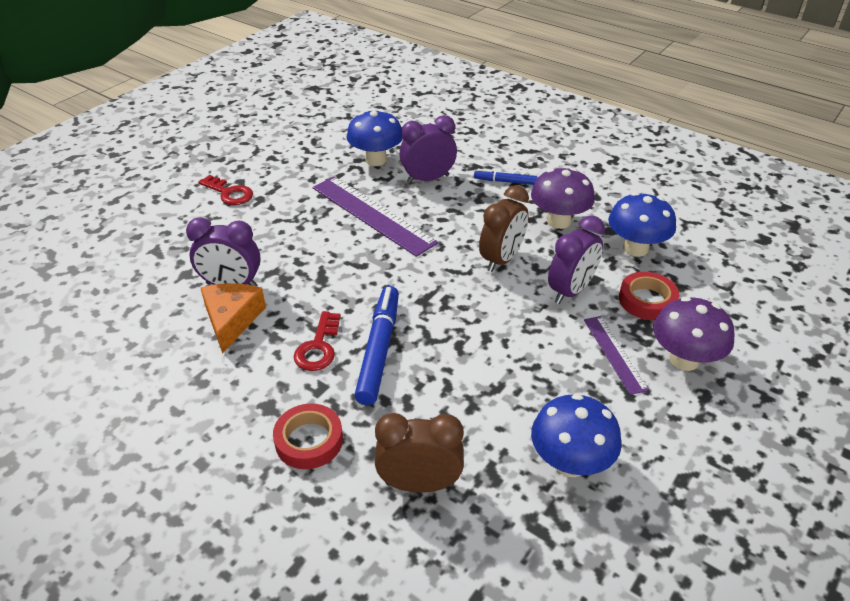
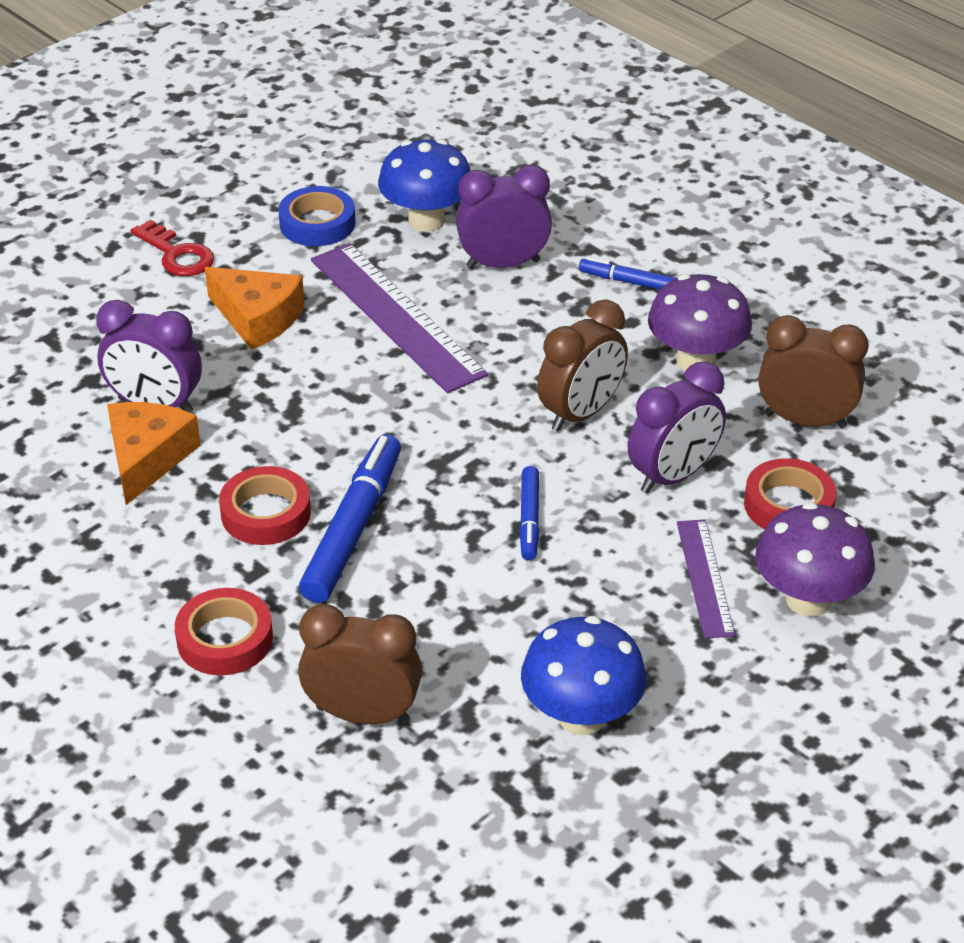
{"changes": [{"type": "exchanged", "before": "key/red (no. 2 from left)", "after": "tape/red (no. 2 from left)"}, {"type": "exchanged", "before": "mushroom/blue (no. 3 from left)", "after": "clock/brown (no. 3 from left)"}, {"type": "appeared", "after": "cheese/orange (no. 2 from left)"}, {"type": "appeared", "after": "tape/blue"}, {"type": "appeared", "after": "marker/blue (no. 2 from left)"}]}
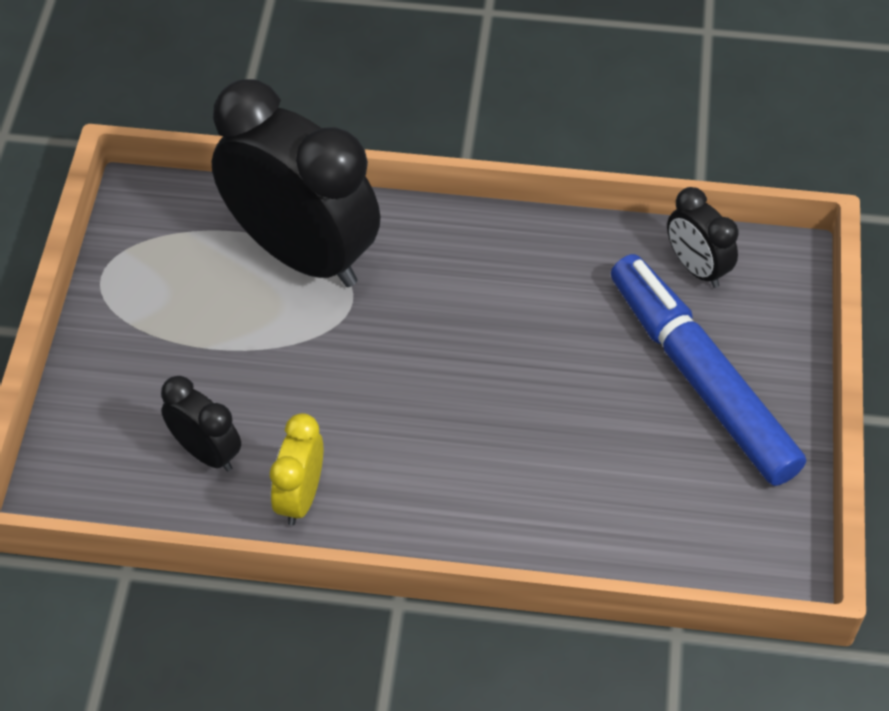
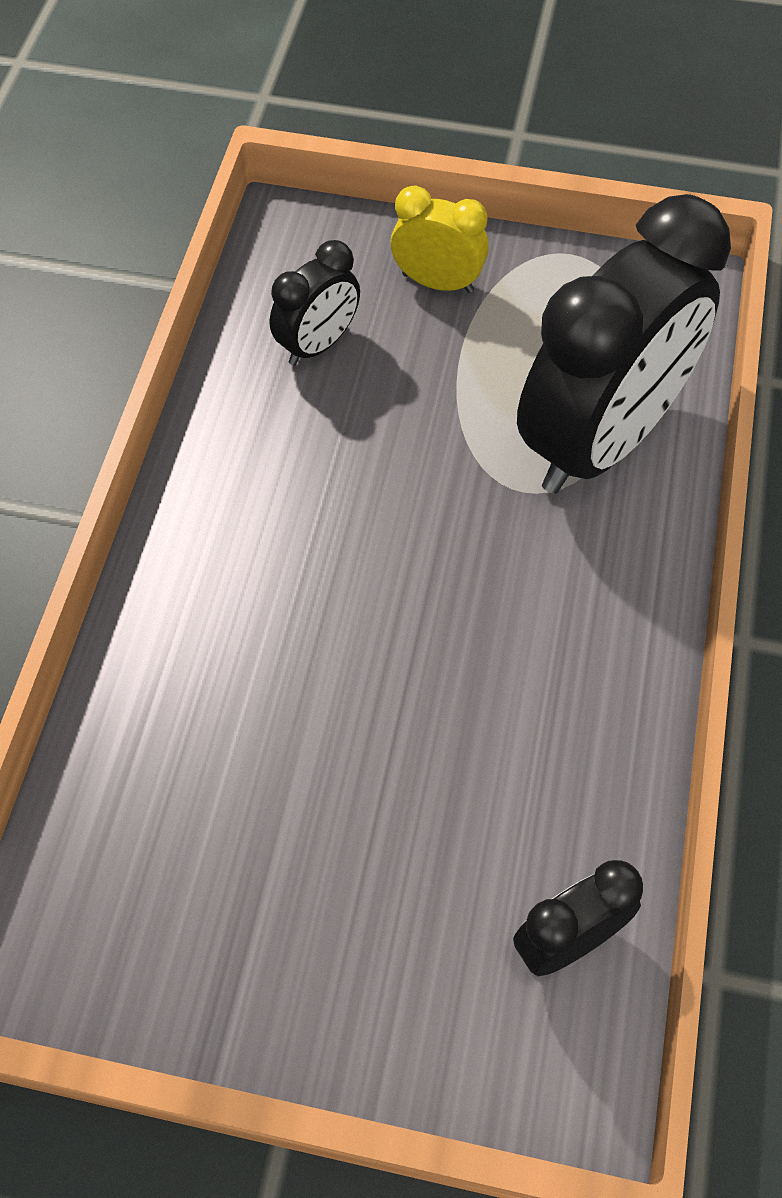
{"changes": [{"type": "relocated", "before": "clock/yellow"}, {"type": "missing", "before": "marker/blue"}]}
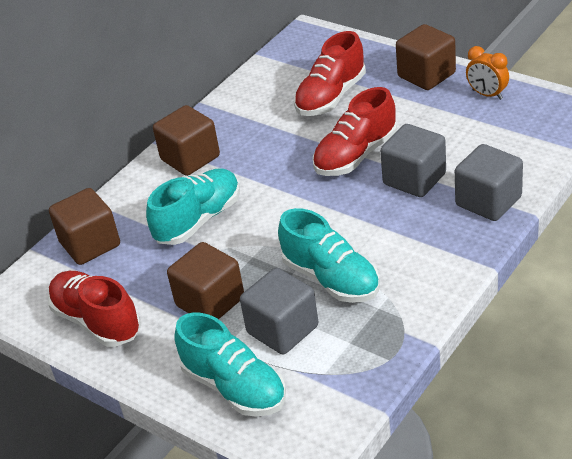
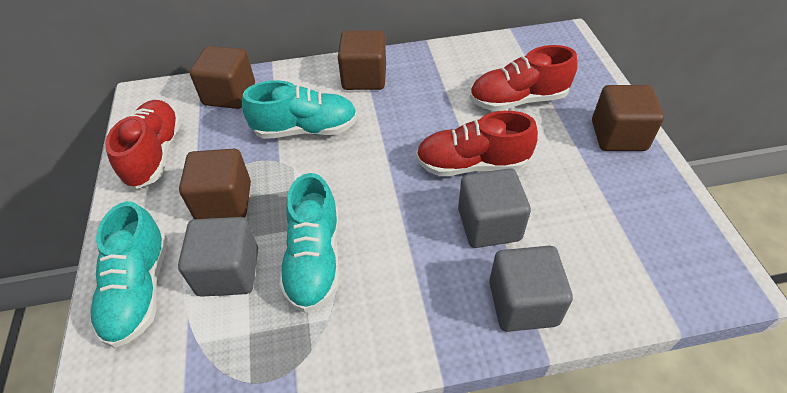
{"changes": [{"type": "missing", "before": "clock/orange"}]}
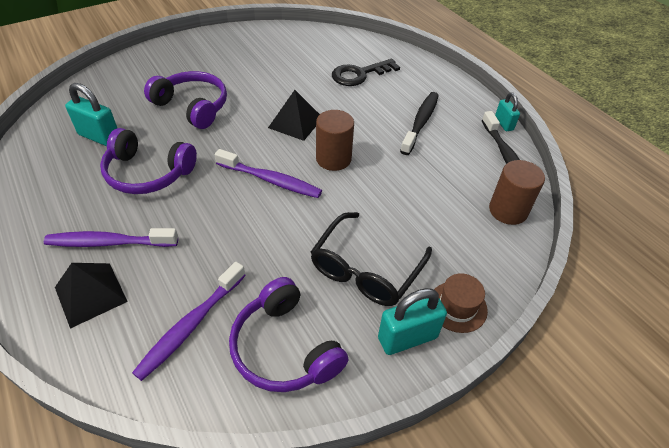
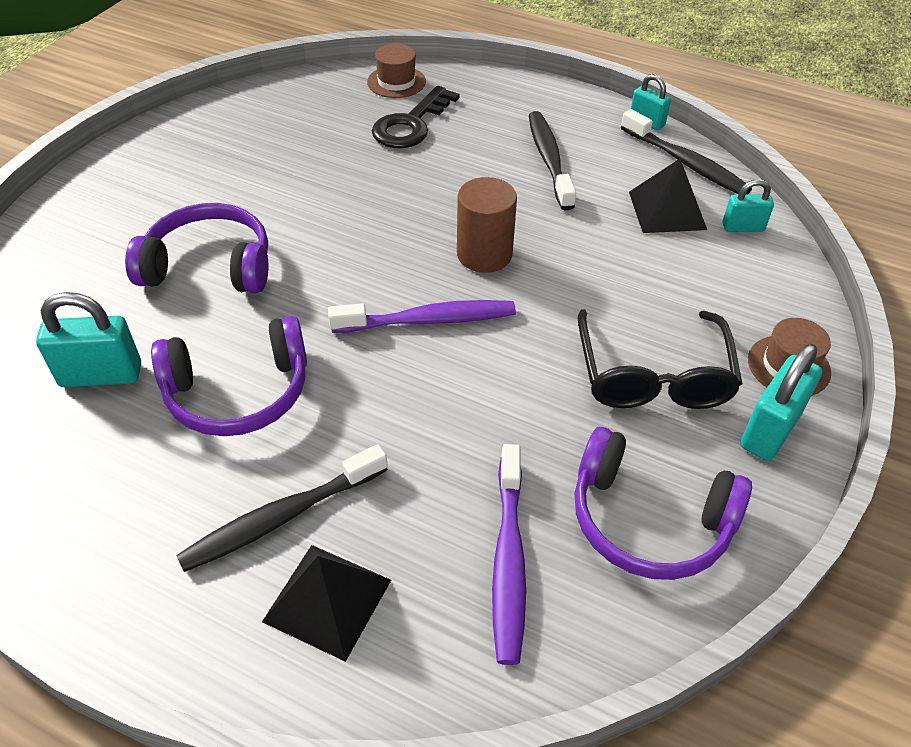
{"changes": [{"type": "colour", "before": "toothbrush/purple (no. 1 from left)", "after": "toothbrush/black (no. 1 from left)"}, {"type": "relocated", "before": "pyramid/black (no. 2 from left)"}, {"type": "exchanged", "before": "cylinder/brown (no. 2 from left)", "after": "padlock/turquoise (no. 3 from left)"}, {"type": "appeared", "after": "hat/brown (no. 1 from left)"}]}
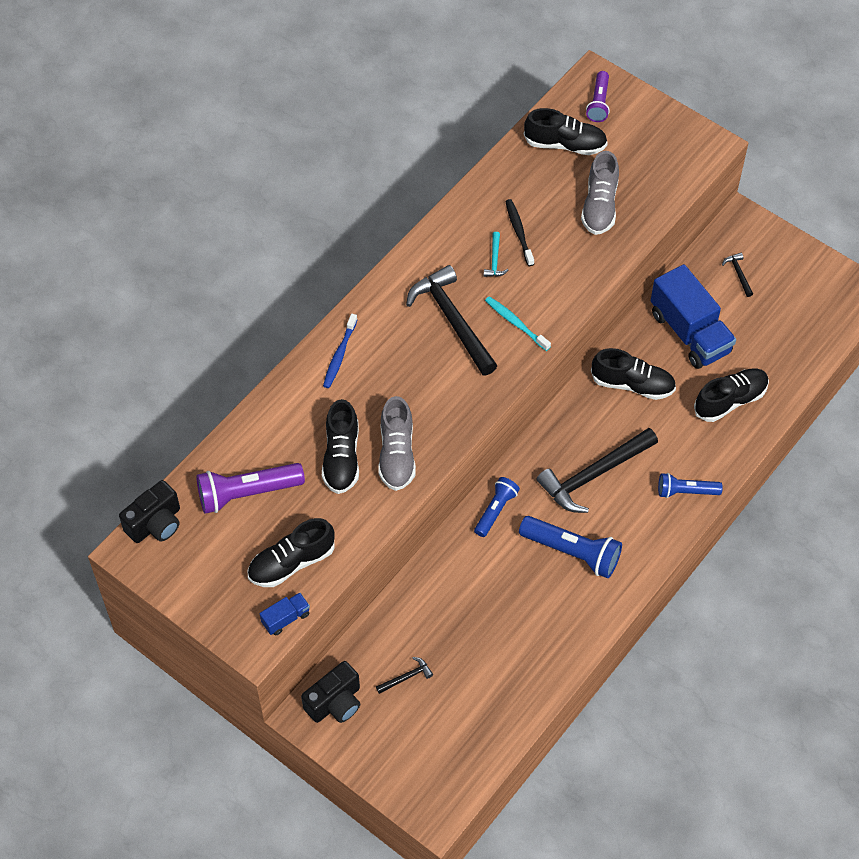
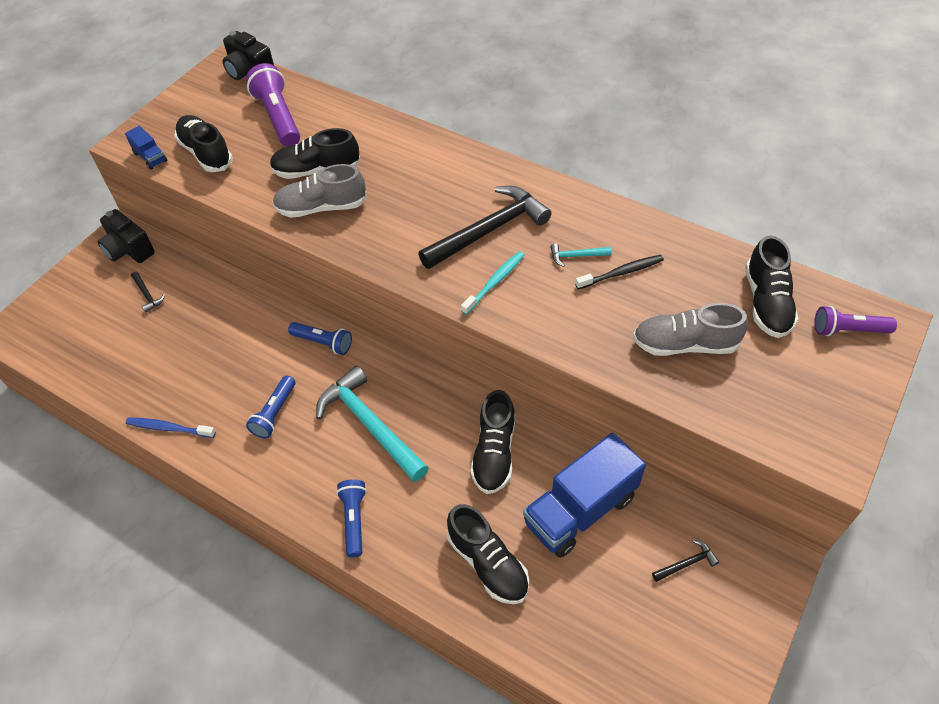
{"changes": [{"type": "relocated", "before": "toothbrush/blue"}, {"type": "size", "before": "flashlight/blue (no. 2 from left in the first image)", "scale": 0.63}, {"type": "colour", "before": "hammer/black (no. 3 from left)", "after": "hammer/turquoise (no. 1 from left)"}]}
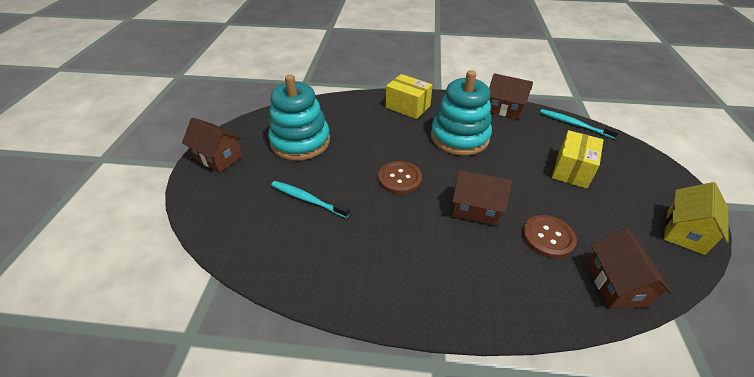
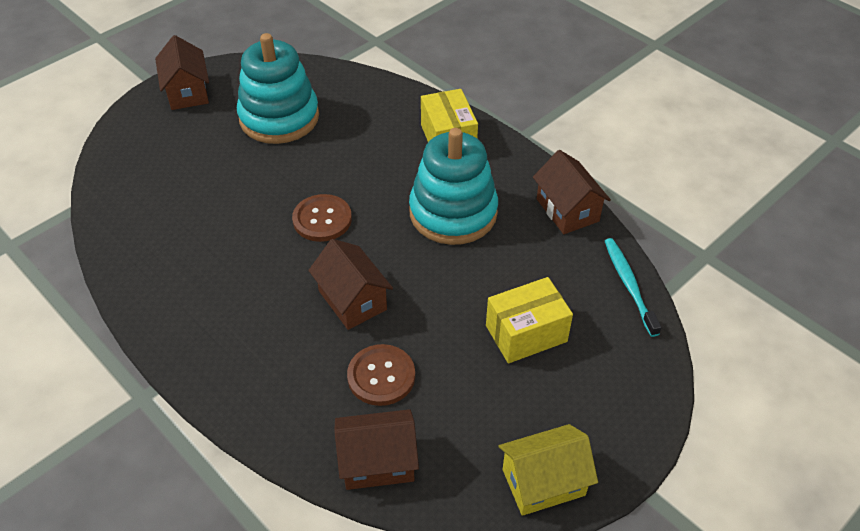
{"changes": [{"type": "missing", "before": "toothbrush/turquoise (no. 1 from left)"}, {"type": "spun", "before": "house/brown (no. 4 from left in the first image)", "turn": 45}]}
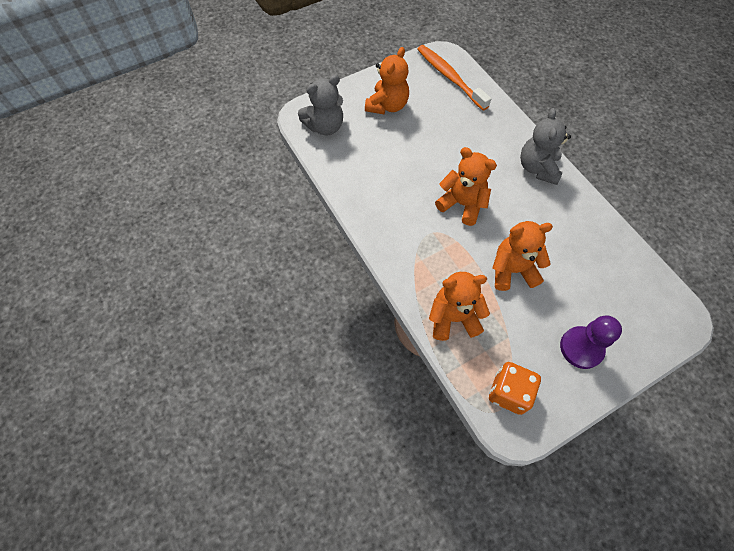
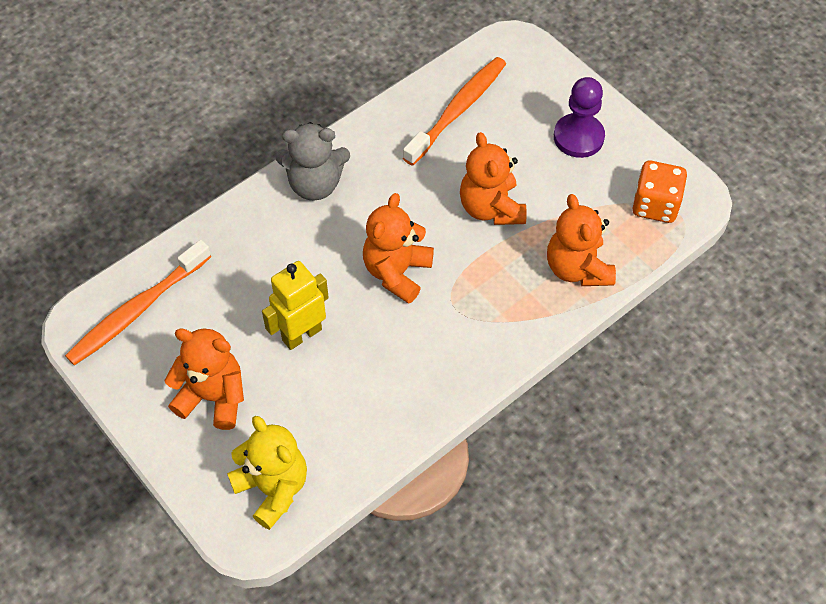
{"changes": [{"type": "colour", "before": "teddy bear/grey (no. 1 from left)", "after": "teddy bear/yellow"}, {"type": "appeared", "after": "robot/yellow"}, {"type": "appeared", "after": "toothbrush/orange (no. 2 from left)"}]}
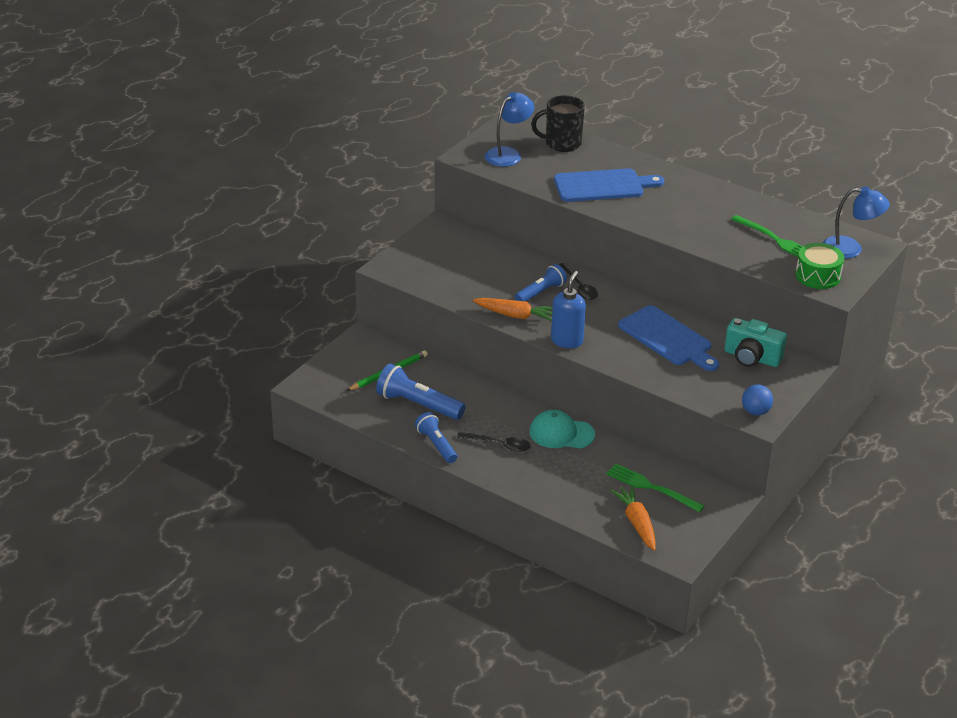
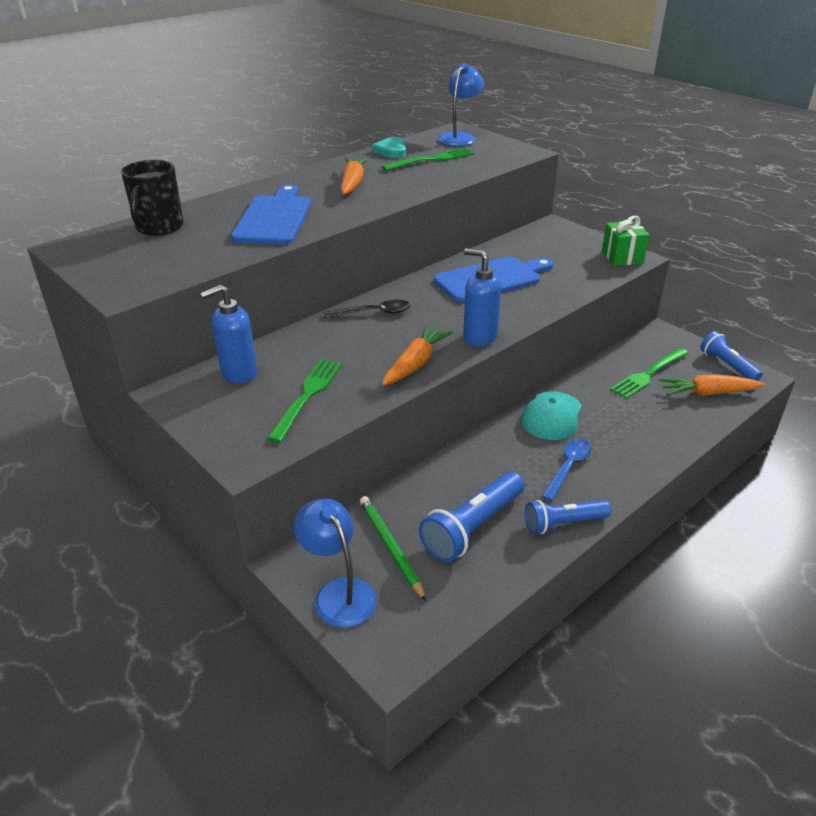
{"changes": [{"type": "colour", "before": "spoon/black (no. 1 from left)", "after": "spoon/blue"}, {"type": "relocated", "before": "lamp/blue (no. 1 from left)"}, {"type": "relocated", "before": "flashlight/blue (no. 3 from left)"}, {"type": "missing", "before": "camera/turquoise"}, {"type": "exchanged", "before": "ball/blue", "after": "gift/green"}, {"type": "missing", "before": "drum/green"}, {"type": "appeared", "after": "soap dispenser/blue (no. 1 from left)"}, {"type": "appeared", "after": "fork/green (no. 1 from left)"}, {"type": "appeared", "after": "carrot/orange (no. 1 from left)"}, {"type": "appeared", "after": "heart/turquoise"}]}
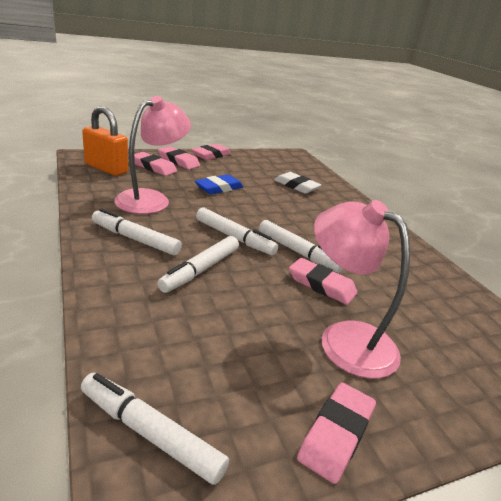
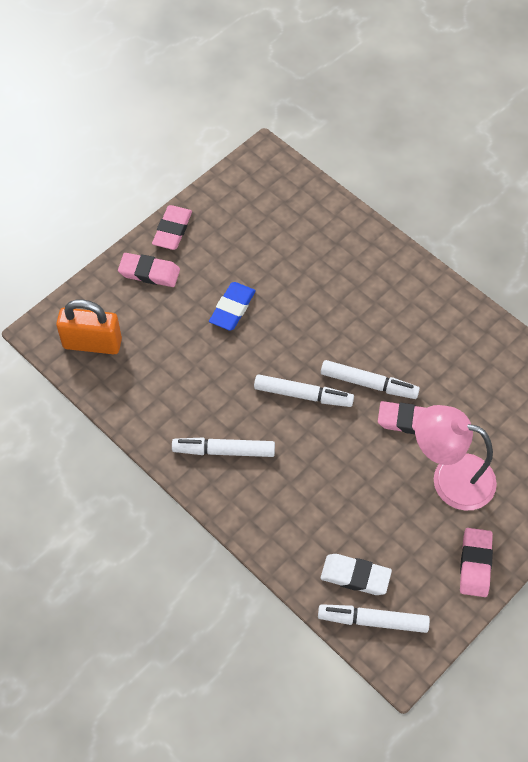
{"changes": [{"type": "missing", "before": "lamp/pink (no. 1 from left)"}, {"type": "missing", "before": "eraser/pink (no. 1 from left)"}, {"type": "missing", "before": "marker/white (no. 3 from left)"}, {"type": "relocated", "before": "eraser/white"}]}
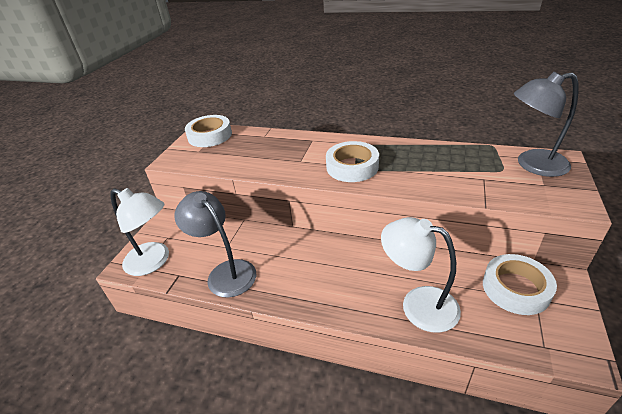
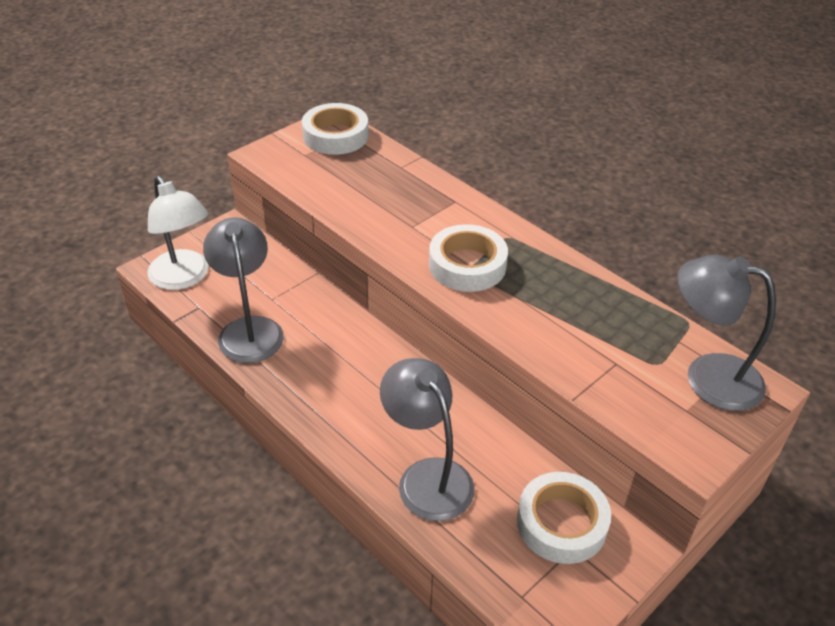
{"changes": [{"type": "colour", "before": "lamp/white (no. 2 from left)", "after": "lamp/grey (no. 2 from left)"}]}
